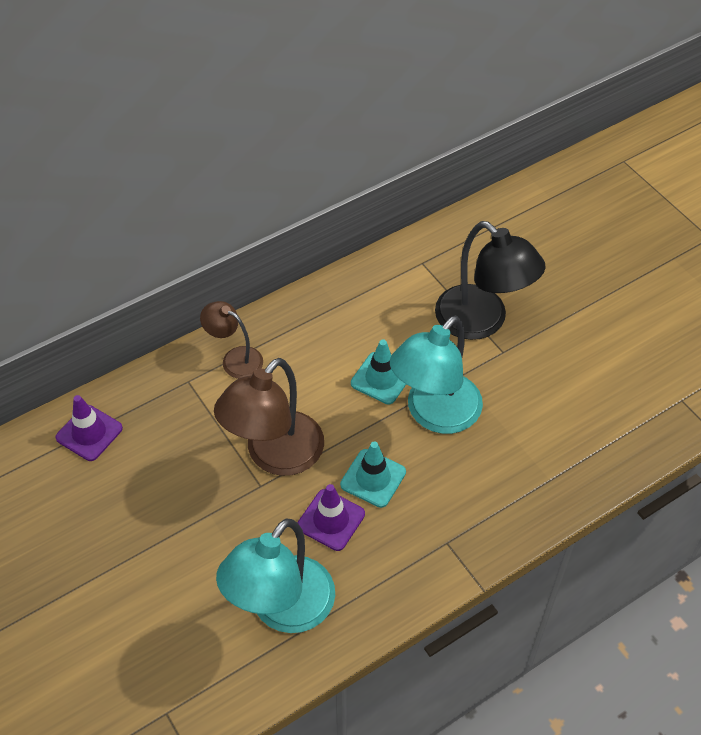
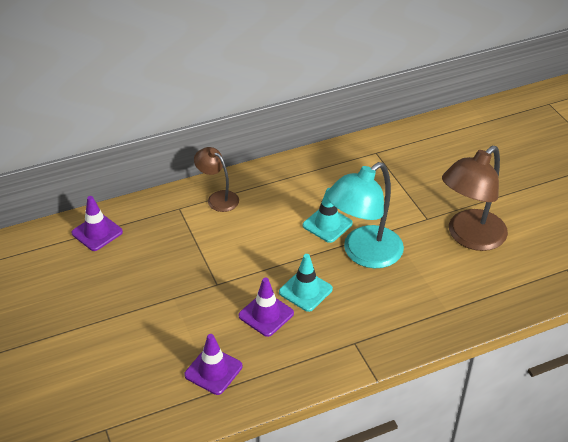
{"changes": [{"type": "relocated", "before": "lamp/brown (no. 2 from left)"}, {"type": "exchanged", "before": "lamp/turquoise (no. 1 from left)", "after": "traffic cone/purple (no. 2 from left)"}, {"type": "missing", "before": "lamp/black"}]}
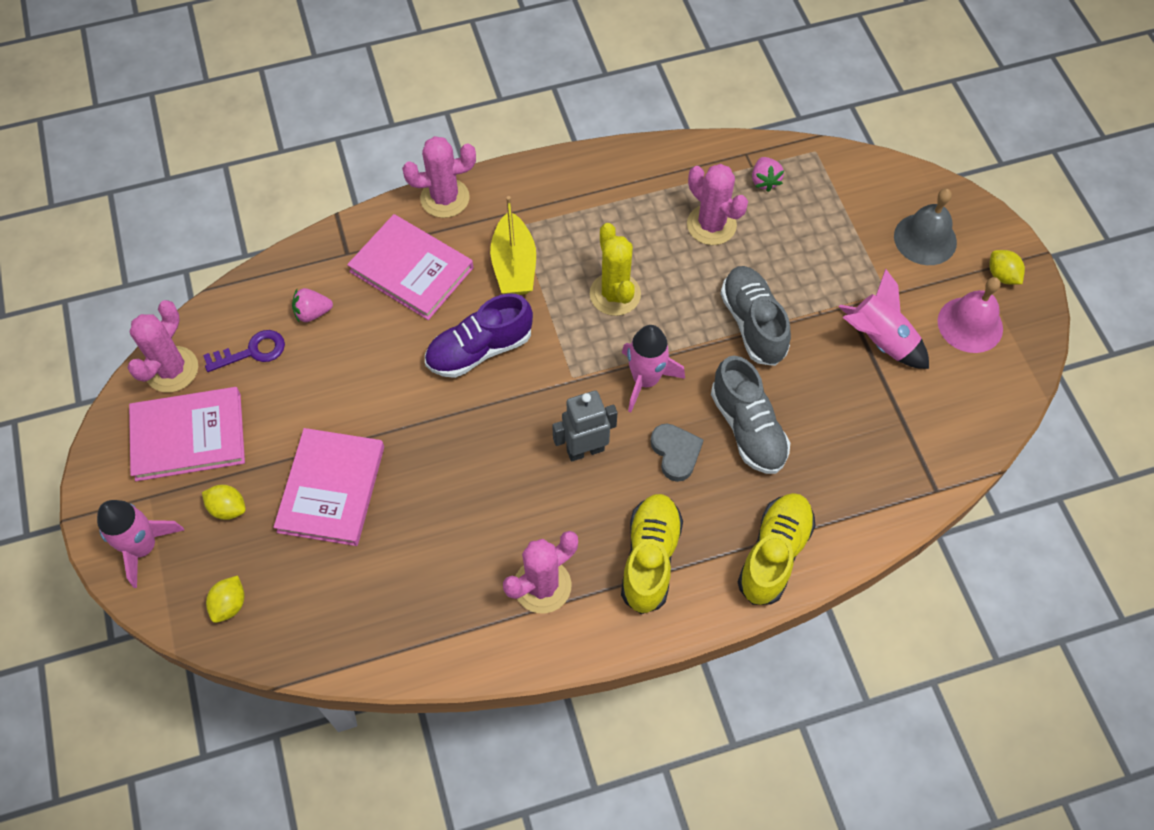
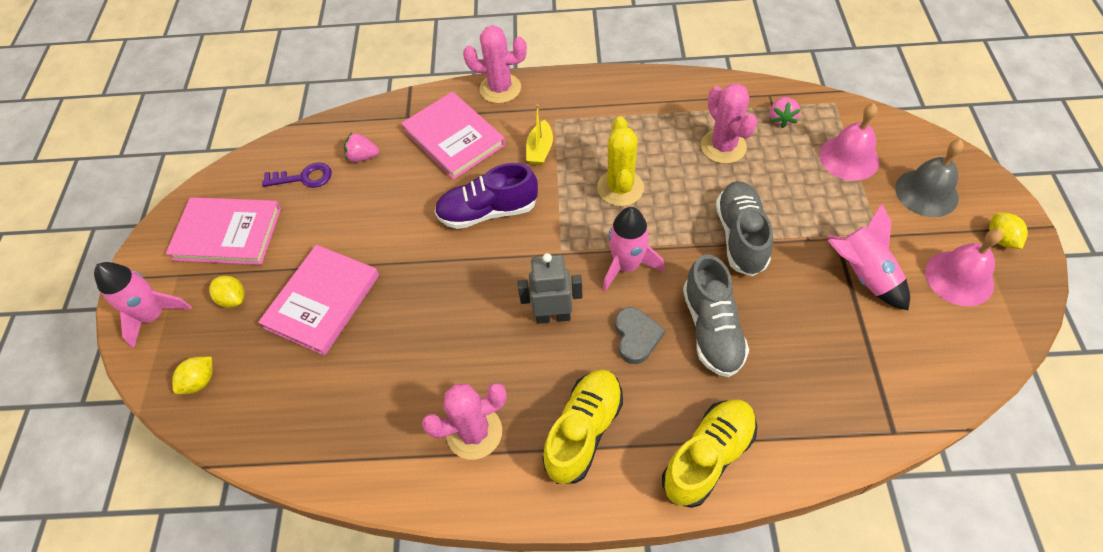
{"changes": [{"type": "missing", "before": "cactus/pink (no. 1 from left)"}, {"type": "size", "before": "boat/yellow", "scale": 0.65}, {"type": "appeared", "after": "bell/pink (no. 1 from left)"}]}
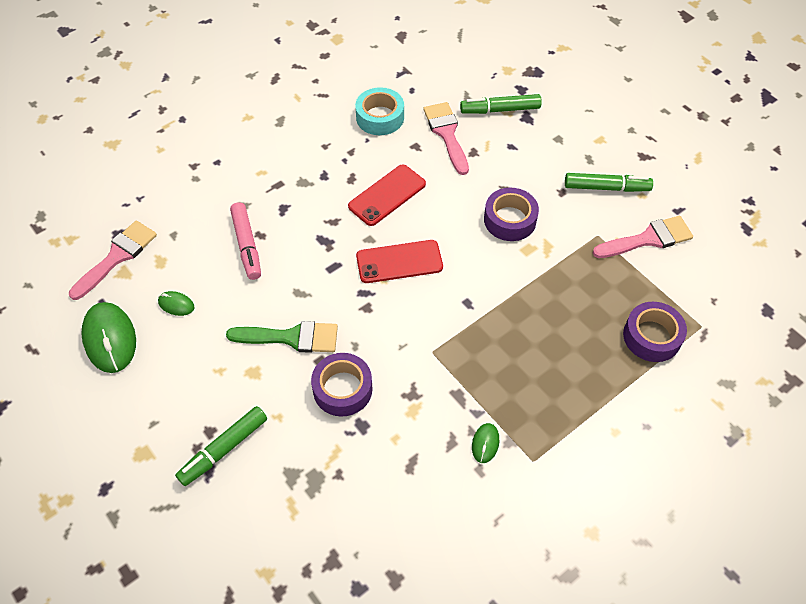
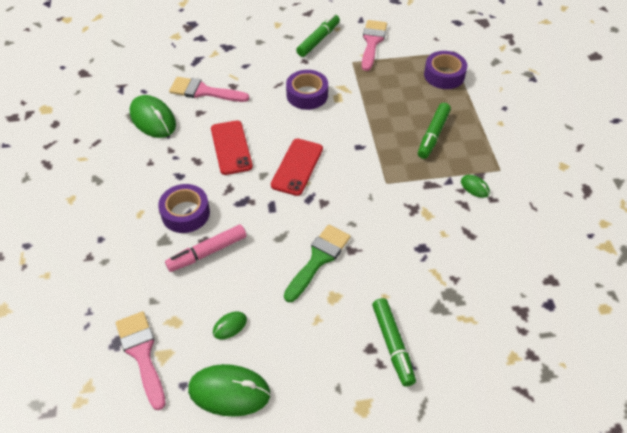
{"changes": [{"type": "spun", "before": "marker/pink", "turn": 135}, {"type": "relocated", "before": "tape/purple (no. 1 from left)"}, {"type": "exchanged", "before": "tape/turquoise", "after": "mouse/green (no. 1 from left)"}, {"type": "relocated", "before": "marker/green (no. 2 from left in the first image)", "after": "marker/green (no. 3 from left)"}]}
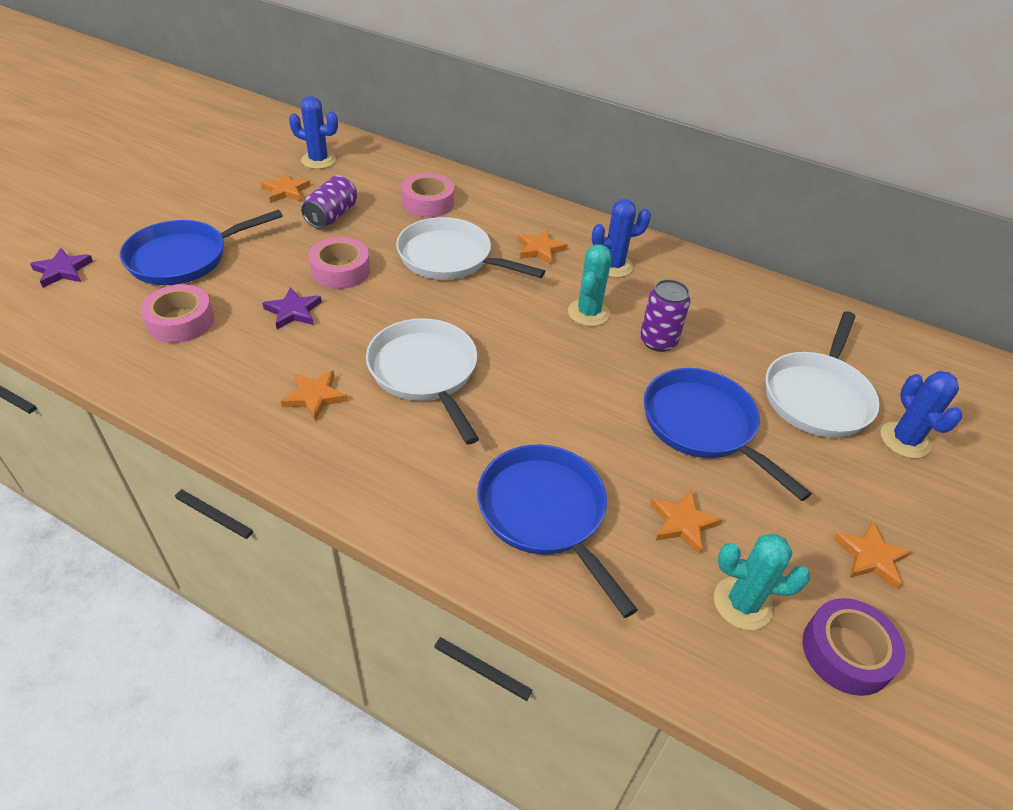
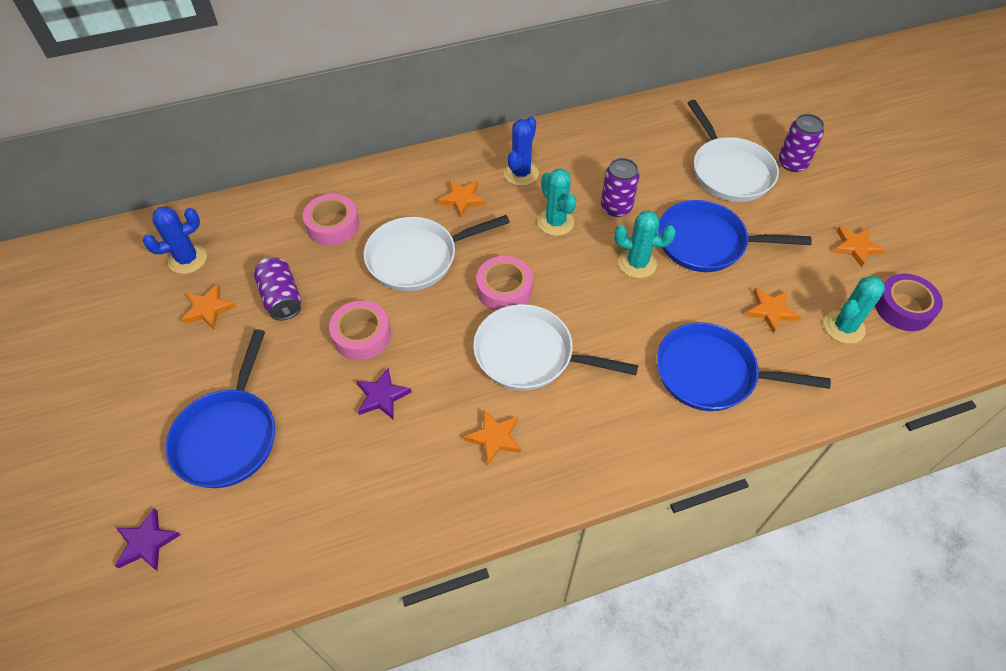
{"changes": [{"type": "relocated", "before": "tape/pink (no. 1 from left in the first image)", "after": "tape/pink (no. 3 from left)"}, {"type": "exchanged", "before": "cactus/blue (no. 3 from left)", "after": "can/purple (no. 3 from left)"}, {"type": "appeared", "after": "cactus/turquoise (no. 2 from left)"}]}
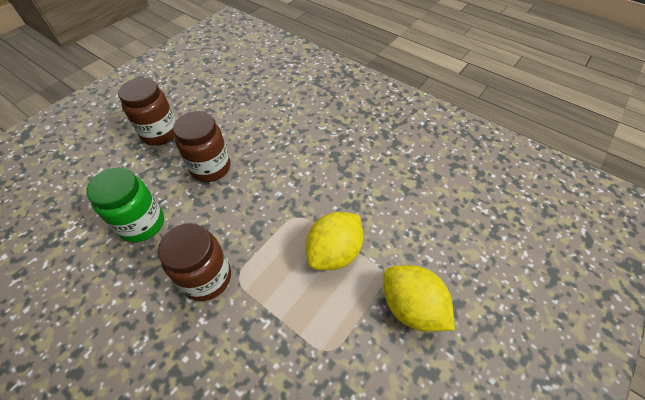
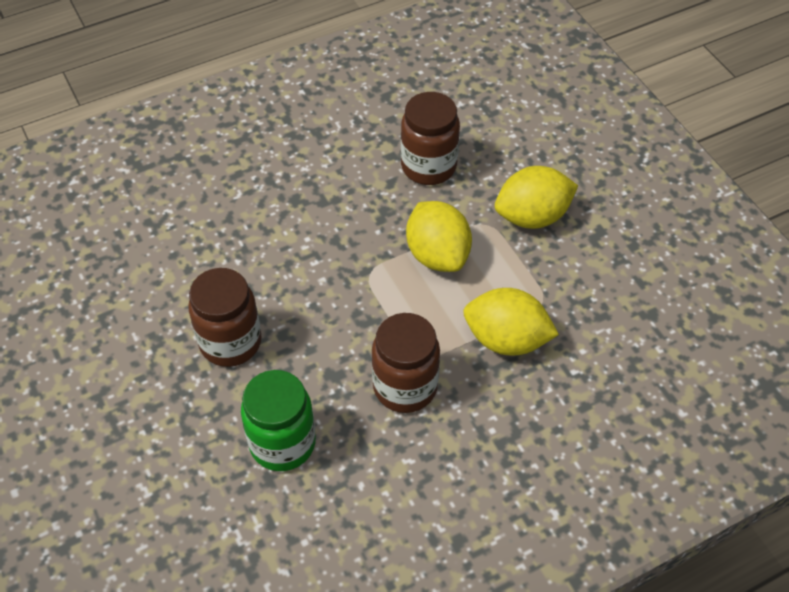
{"changes": [{"type": "relocated", "before": "jar/brown (no. 1 from left in the first image)", "after": "jar/brown (no. 3 from left)"}, {"type": "appeared", "after": "lemon/yellow (no. 2 from left)"}]}
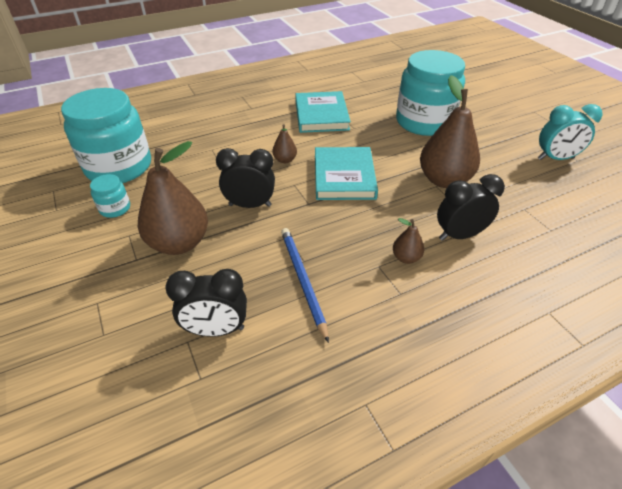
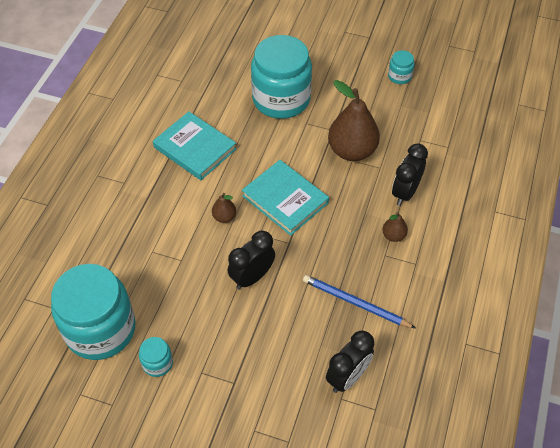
{"changes": [{"type": "missing", "before": "pear/brown (no. 1 from left)"}, {"type": "exchanged", "before": "clock/turquoise", "after": "jar/turquoise (no. 4 from left)"}]}
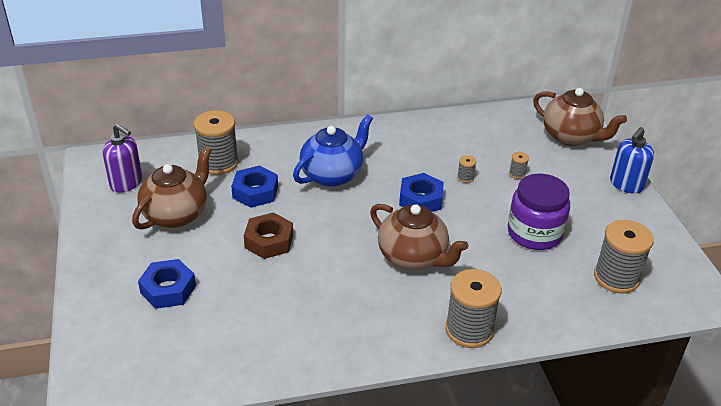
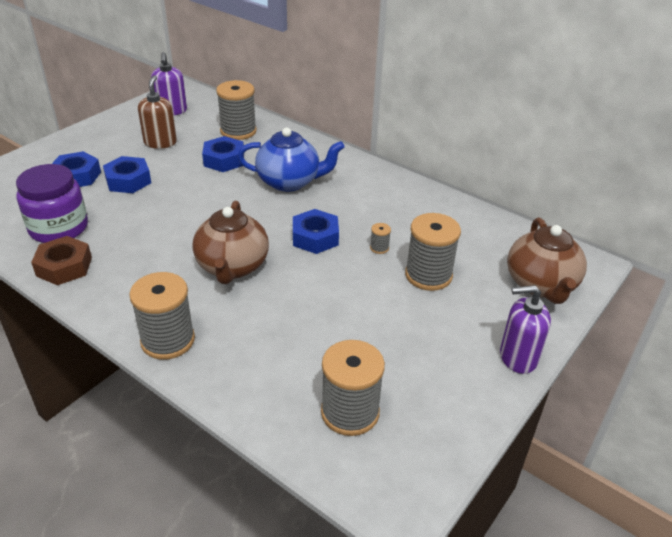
{"changes": [{"type": "exchanged", "before": "teapot/brown (no. 1 from left)", "after": "soap dispenser/brown"}, {"type": "relocated", "before": "nut/brown"}, {"type": "relocated", "before": "jar/purple"}, {"type": "size", "before": "spool/grey (no. 4 from left in the first image)", "scale": 2.35}, {"type": "colour", "before": "soap dispenser/blue", "after": "soap dispenser/purple (no. 2 from left)"}, {"type": "appeared", "after": "nut/blue (no. 2 from left)"}]}
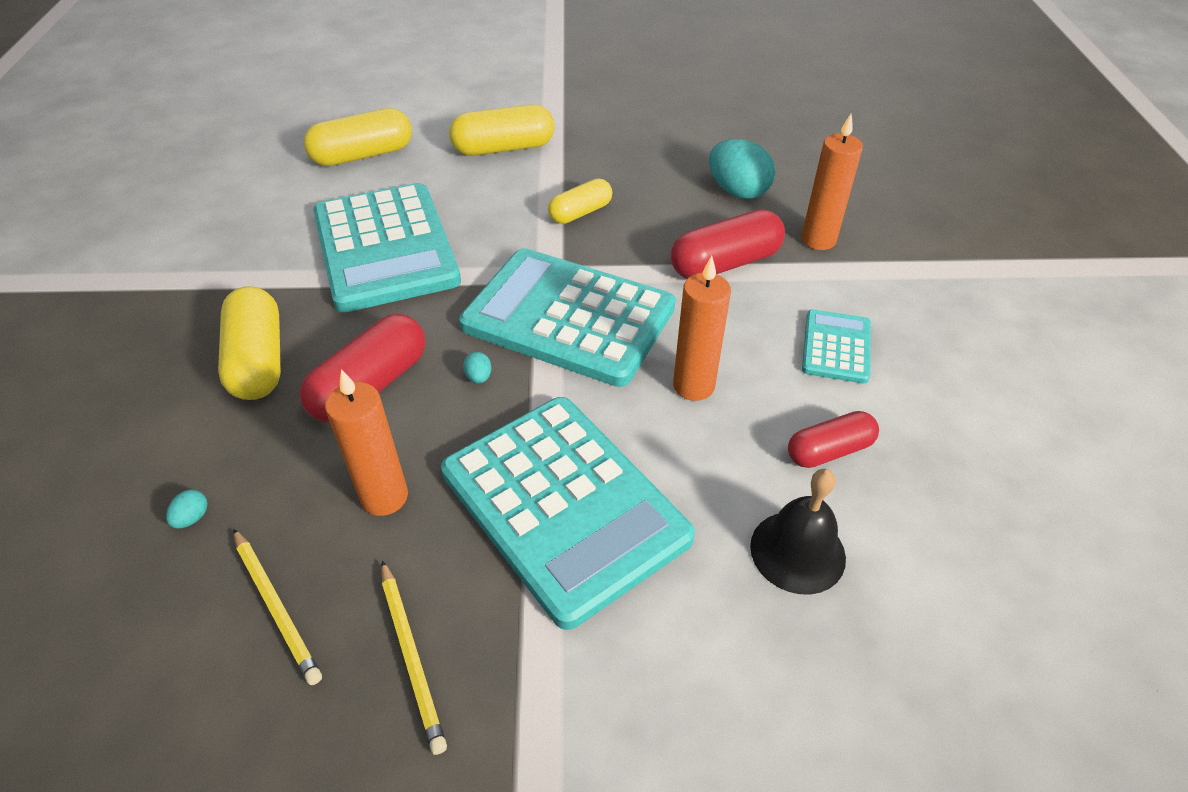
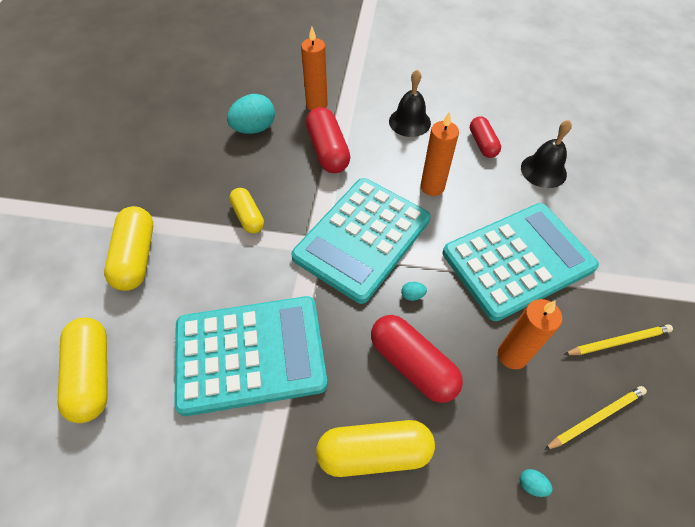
{"changes": [{"type": "exchanged", "before": "calculator/turquoise (no. 4 from left)", "after": "bell/black (no. 1 from left)"}]}
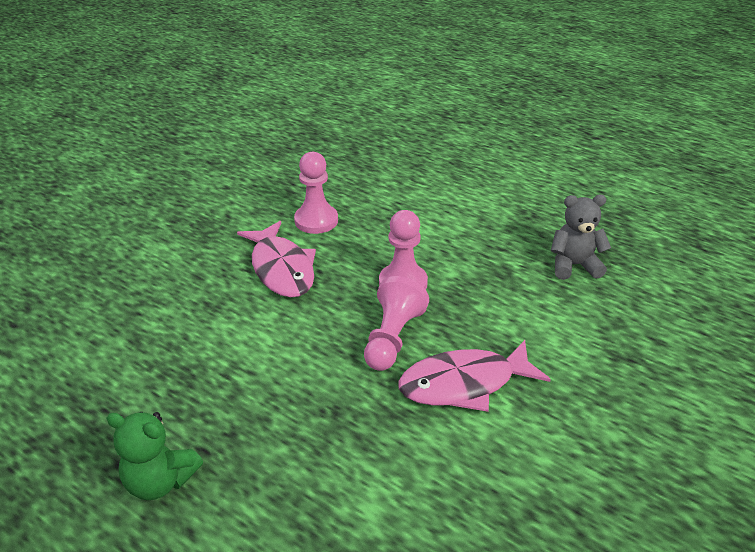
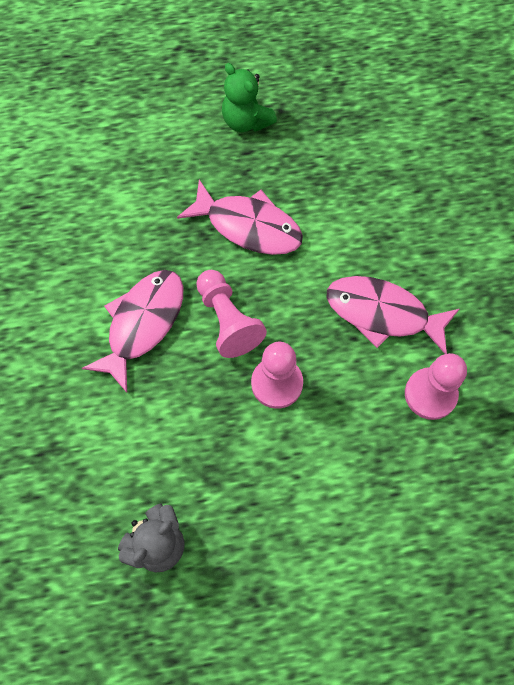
{"changes": [{"type": "spun", "before": "teddy bear/green", "turn": -105}, {"type": "appeared", "after": "fish/pink (no. 2 from left)"}]}
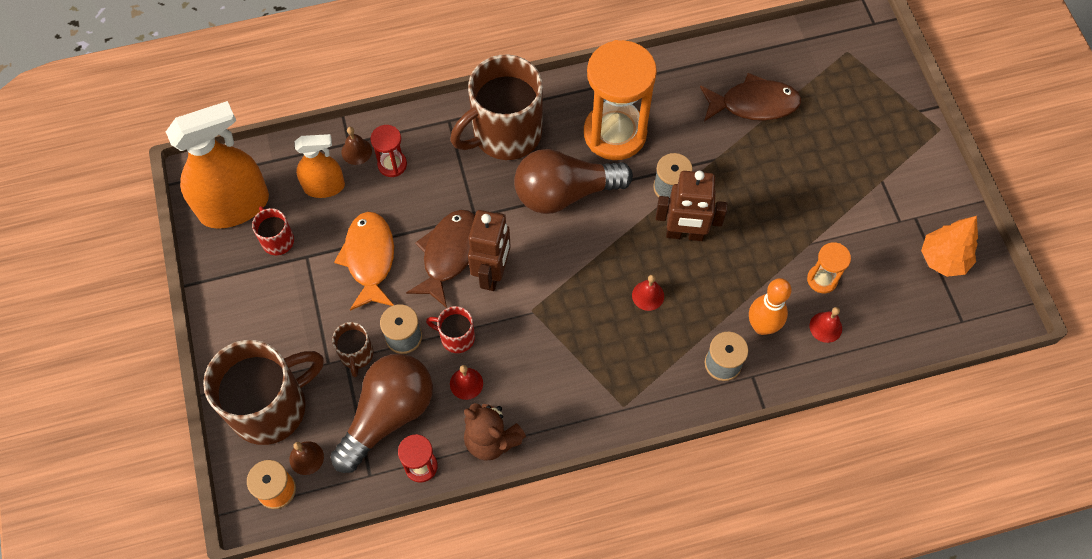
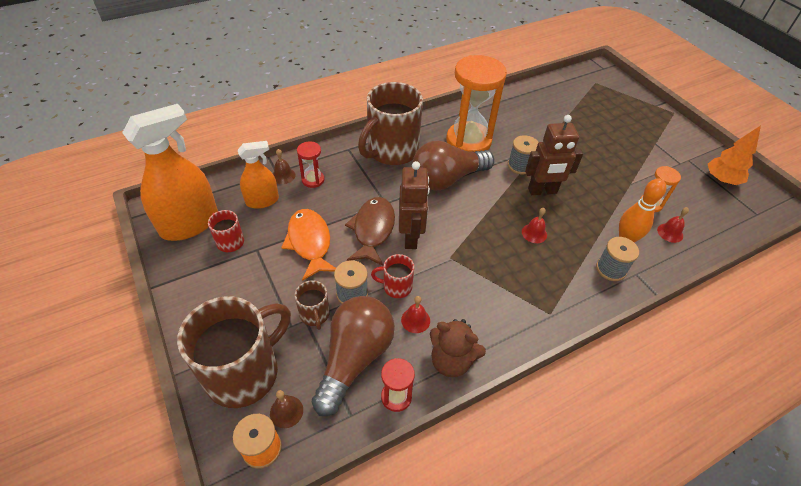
{"changes": [{"type": "missing", "before": "fish/brown (no. 2 from left)"}]}
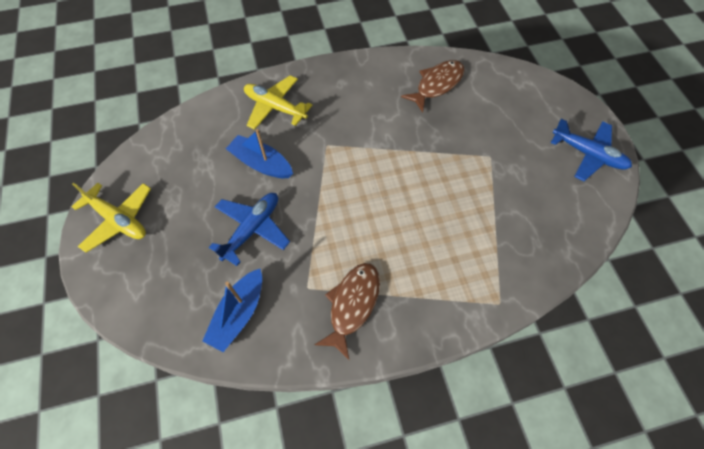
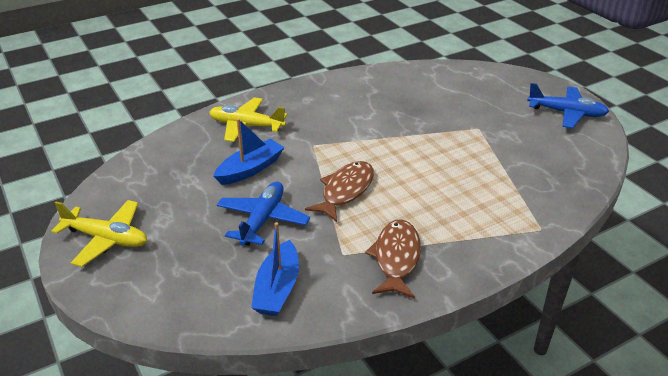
{"changes": [{"type": "spun", "before": "boat/blue (no. 2 from left in the first image)", "turn": 120}, {"type": "relocated", "before": "fish/brown (no. 2 from left in the first image)", "after": "fish/brown (no. 1 from left)"}]}
